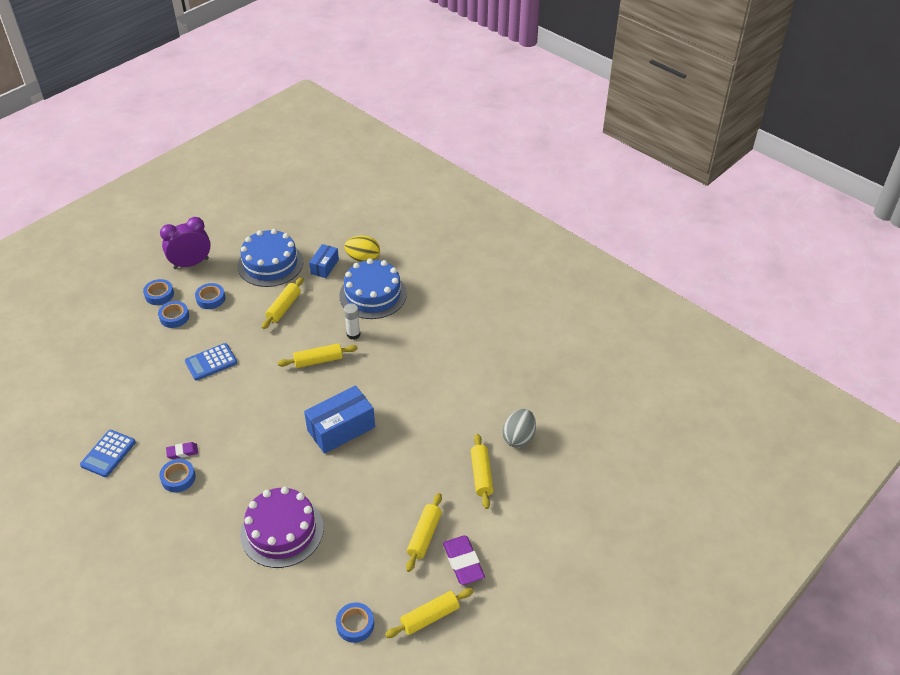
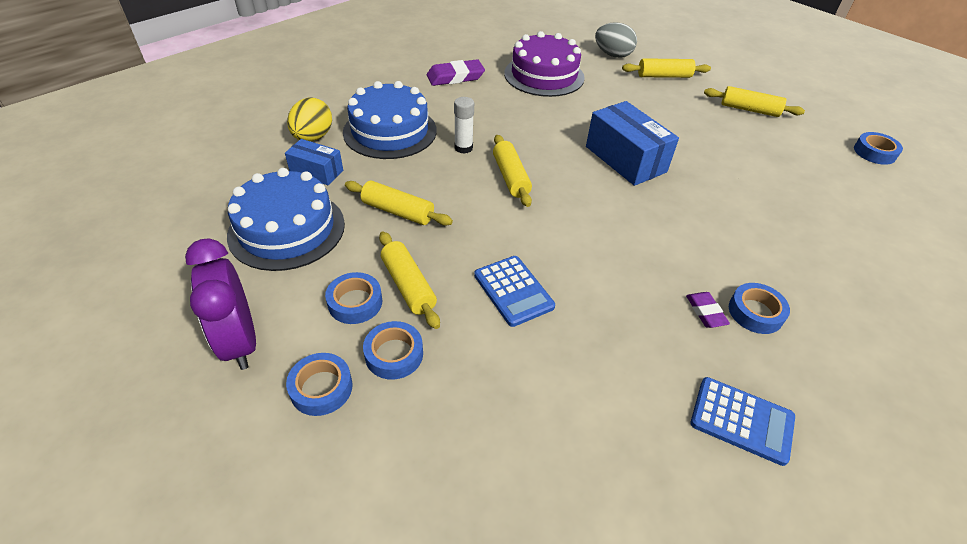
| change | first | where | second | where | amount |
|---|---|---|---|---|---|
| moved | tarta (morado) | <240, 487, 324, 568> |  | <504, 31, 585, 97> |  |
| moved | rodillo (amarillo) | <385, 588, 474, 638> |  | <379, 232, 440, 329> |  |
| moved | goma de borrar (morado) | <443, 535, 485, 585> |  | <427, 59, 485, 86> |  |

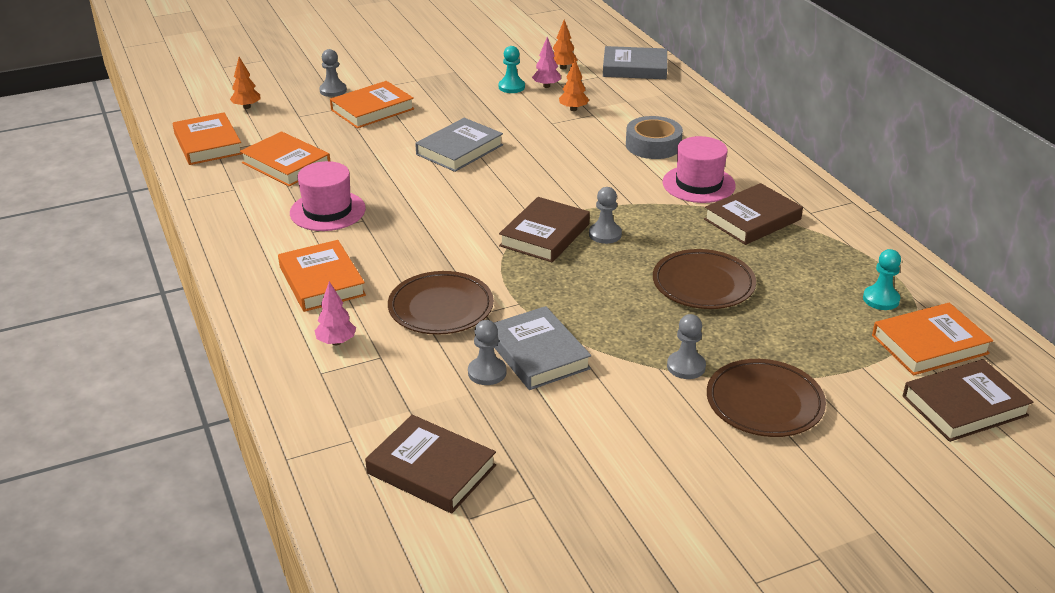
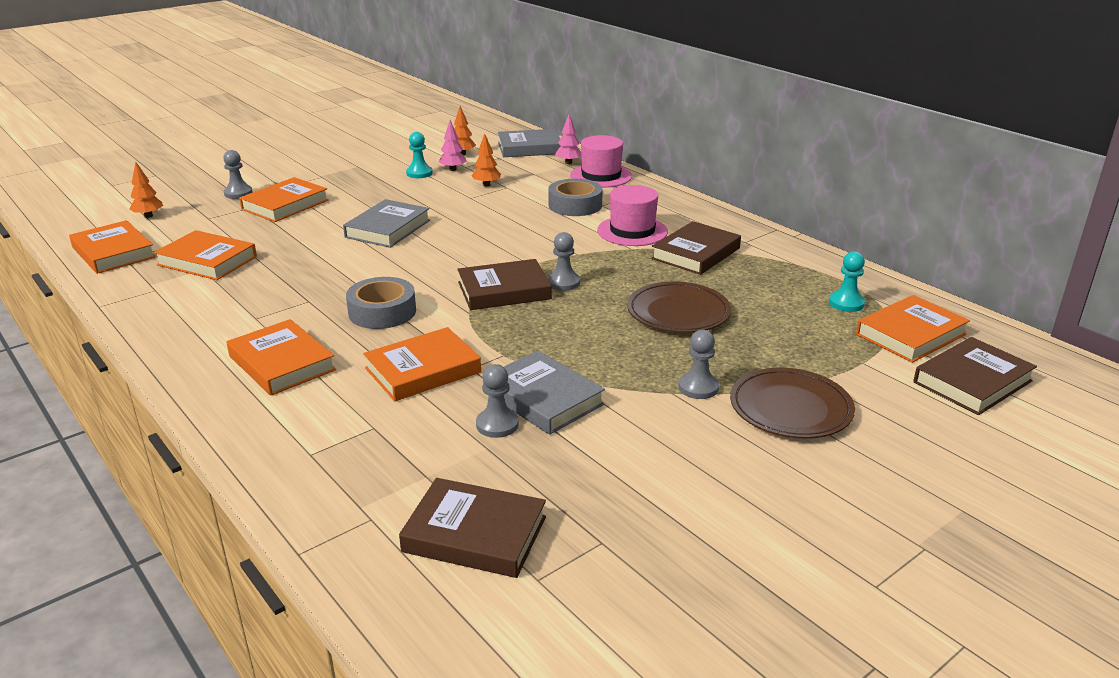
| change | first | where | second | where | amount |
|---|---|---|---|---|---|
| added |  |  | cinta adhesiva (gris) | <346, 277, 416, 329> |  |
| moved | sombrero (rosa) | <290, 161, 366, 231> |  | <570, 135, 632, 188> |  |
| moved | árbol (rosa) | <315, 281, 356, 345> |  | <555, 114, 581, 164> |  |
| replaced | plato (marrón) | <388, 271, 494, 335> | libro (naranja) | <363, 327, 481, 401> |  |
| turned | libro (marrón) | <499, 197, 590, 262> |  | <457, 259, 552, 310> | 60 degrees clockwise |

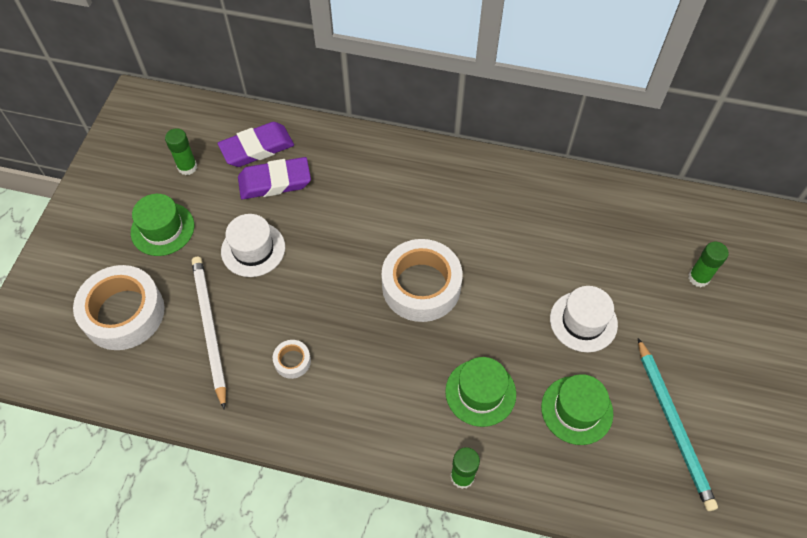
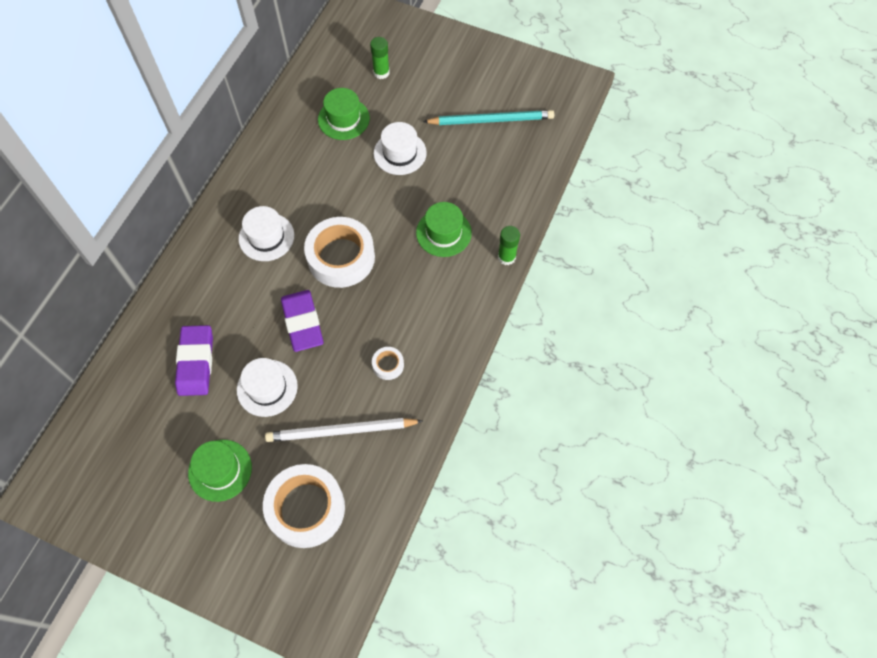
| change | first | where | second | where | amount |
|---|---|---|---|---|---|
| removed | barra de pegamento (verde) | <165, 128, 197, 175> |  |  |  |
| added |  |  | sombrero (blanco) | <239, 206, 294, 261> |  |
| moved | goma de borrar (morado) | <218, 122, 294, 167> |  | <281, 290, 323, 352> |  |
| moved | sombrero (verde) | <541, 374, 613, 445> |  | <318, 88, 370, 140> |  |

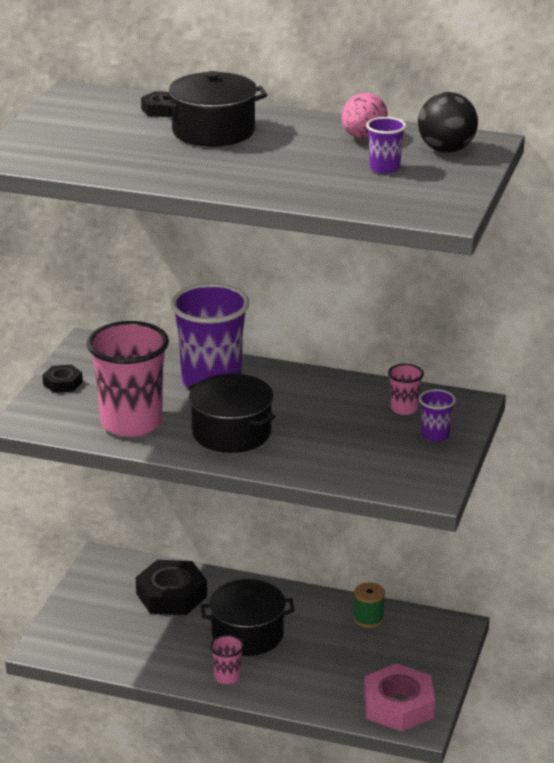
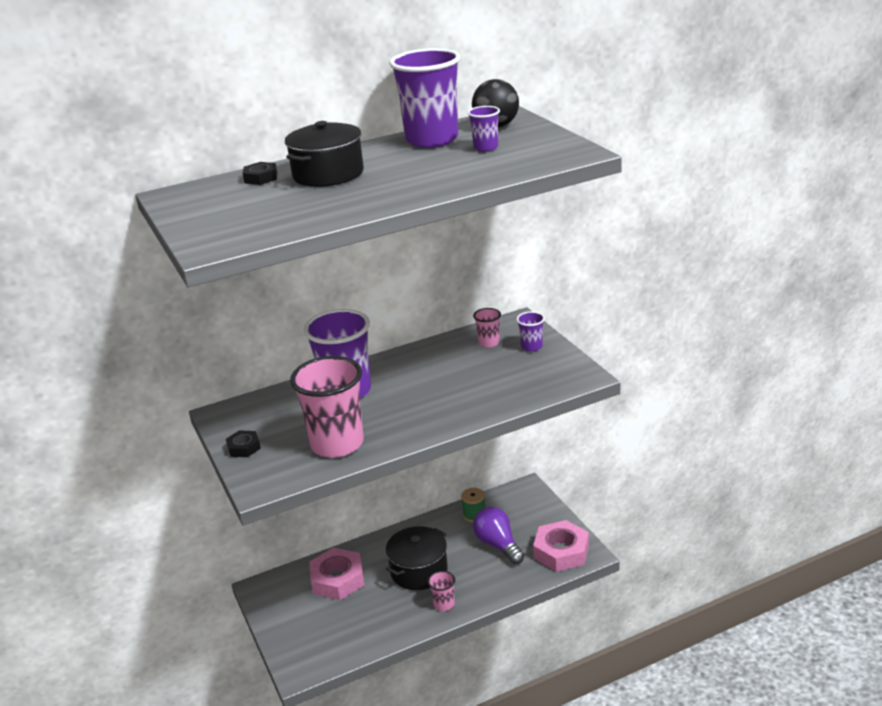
| change | first | where | second | where | amount |
|---|---|---|---|---|---|
| removed | olla (negro) | <188, 374, 275, 453> |  |  |  |
| added |  |  | bombilla (morado) | <473, 507, 524, 564> |  |
| replaced | huevo (rosa) | <342, 93, 388, 138> | vaso (morado) | <389, 48, 461, 148> |  |
| recoloured | tuerca (negro) | <136, 560, 207, 615> | tuerca (rosa) | <309, 548, 365, 600> |  |

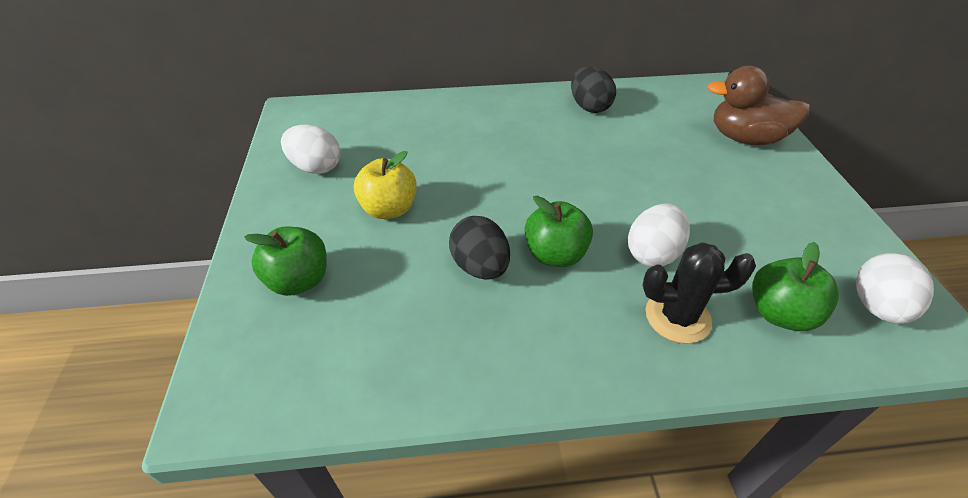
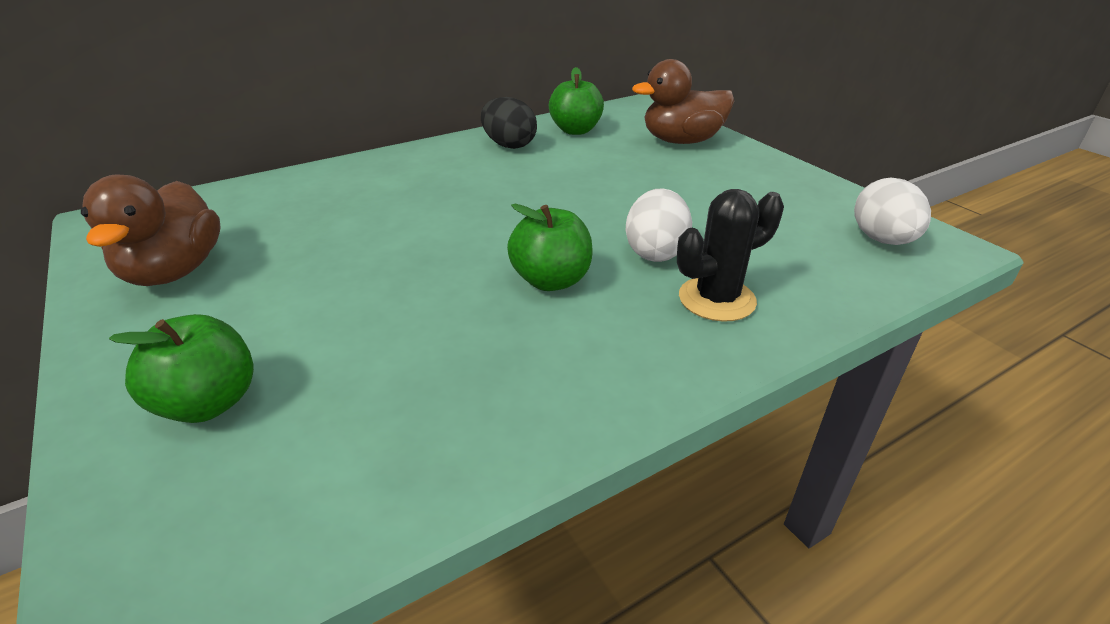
| change | first | where | second | where | amount |
|---|---|---|---|---|---|
| removed | manzana (amarillo) | <354, 151, 417, 219> |  |  |  |
| removed | huevo (negro) | <449, 216, 510, 280> |  |  |  |
| moved | manzana (verde) | <752, 242, 839, 331> |  | <549, 67, 604, 135> |  |
| replaced | huevo (blanco) | <281, 124, 341, 174> | pato (marrón) | <81, 174, 221, 286> |  |

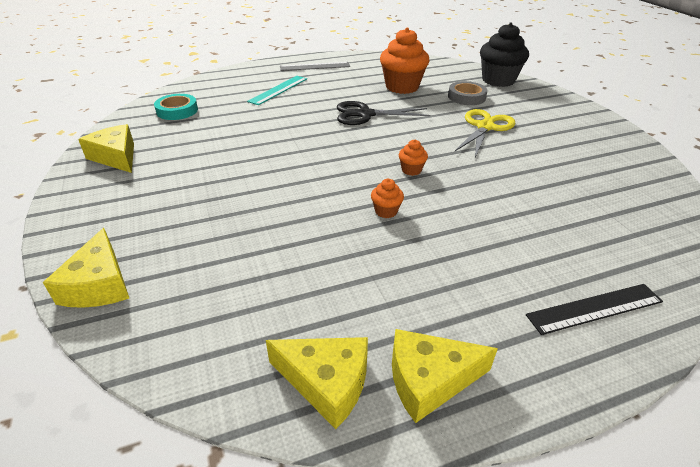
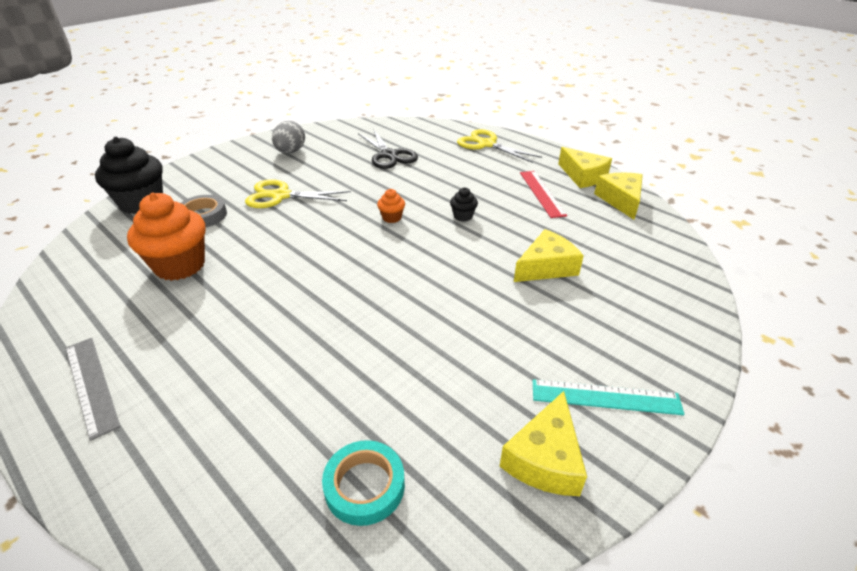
| change | first | where | second | where | amount |
|---|---|---|---|---|---|
| added |  |  | huevo (gris) | <272, 121, 305, 153> |  |
| added |  |  | regla (rojo) | <520, 171, 567, 218> |  |
| moved | queso (amarillo) | <43, 228, 129, 308> |  | <514, 229, 584, 282> |  |
| moved | regla (turquesa) | <247, 76, 307, 105> |  | <533, 379, 685, 415> |  |
| moved | tijeras (negro) | <337, 101, 430, 125> |  | <358, 129, 418, 169> |  |
| replaced | regla (negro) | <526, 284, 663, 335> | tijeras (amarillo) | <457, 129, 542, 163> |  |
| recoloured | magdalena (naranja) | <371, 179, 404, 218> | magdalena (negro) | <450, 187, 478, 222> |  |

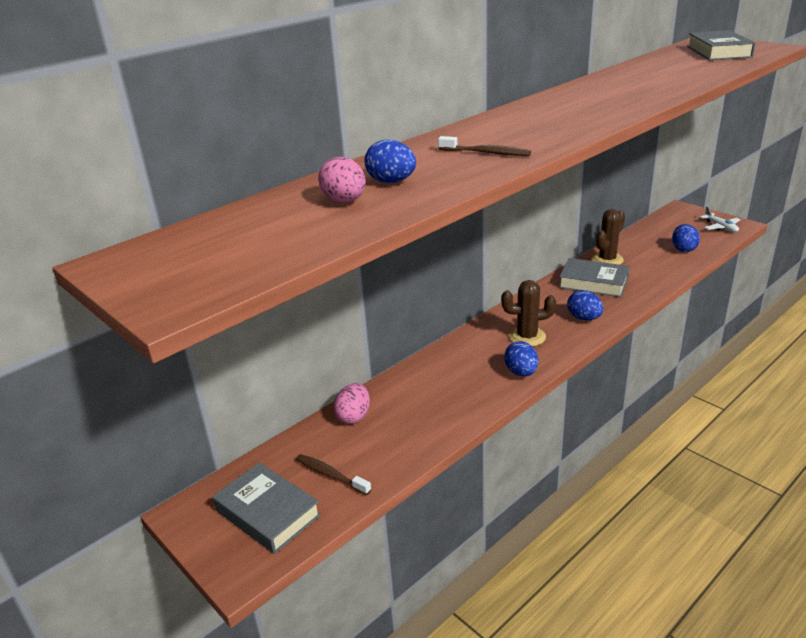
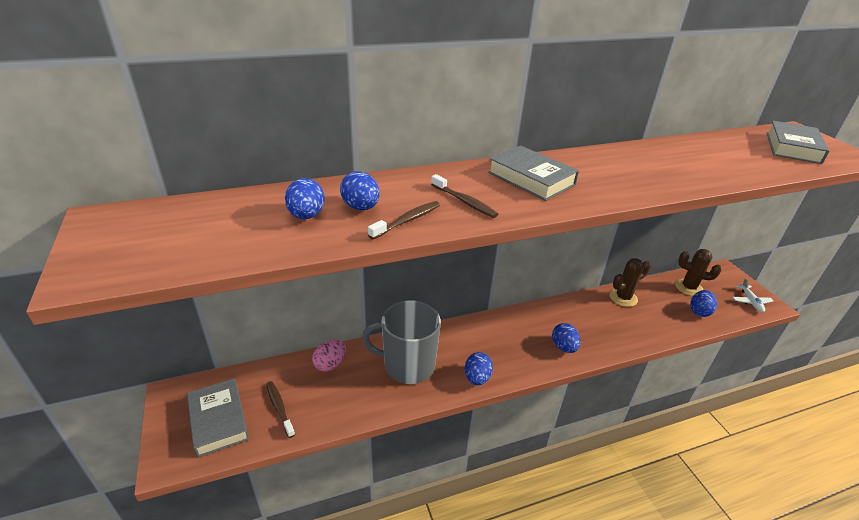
| change | first | where | second | where | amount |
|---|---|---|---|---|---|
| added |  |  | taza (gris) | <362, 300, 441, 384> |  |
| added |  |  | cepillo de dientes (marrón) | <368, 201, 440, 239> |  |
| moved | cactus (marrón) | <501, 280, 556, 347> |  | <675, 249, 721, 296> |  |
| moved | libro (gris) | <559, 258, 630, 297> |  | <488, 146, 579, 201> |  |
| recoloured | huevo (rosa) | <318, 157, 366, 203> | huevo (azul) | <285, 178, 325, 219> |  |

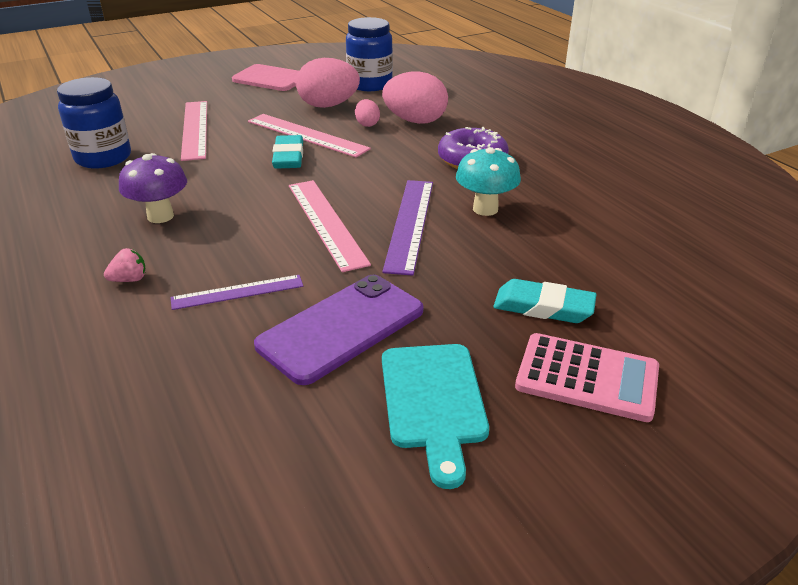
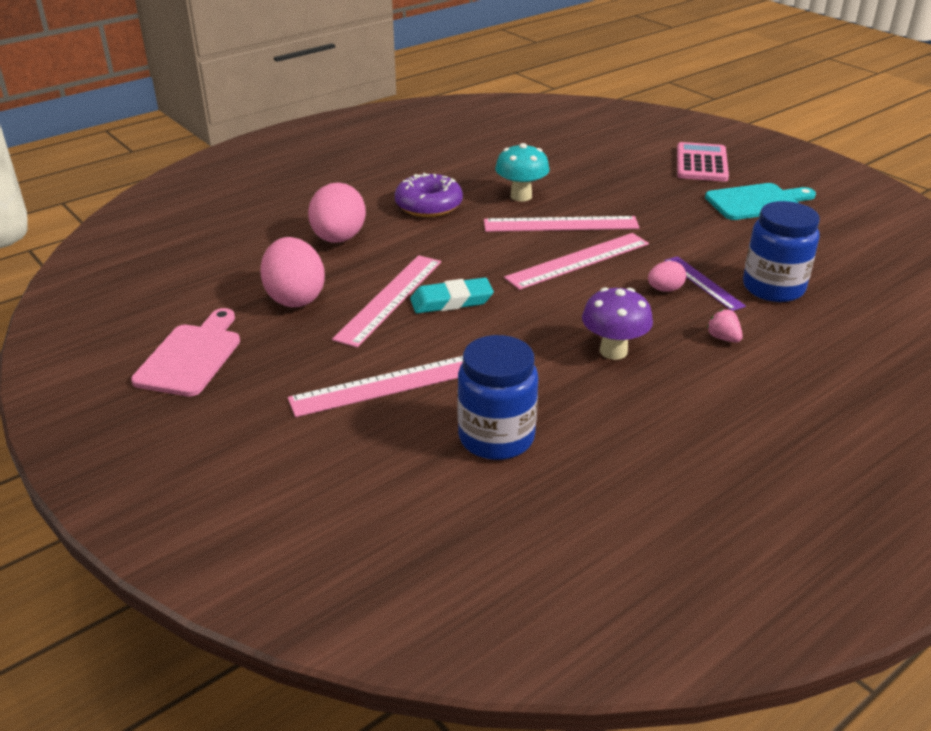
| change | first | where | second | where | amount |
|---|---|---|---|---|---|
| removed | móvil (morado) | <254, 275, 423, 385> |  |  |  |
| removed | goma de borrar (turquesa) | <493, 279, 597, 323> |  |  |  |
| moved | tarro (azul) | <346, 17, 393, 91> |  | <743, 201, 820, 302> |  |
| moved | huevo (rosa) | <355, 99, 380, 127> |  | <648, 261, 686, 292> |  |
| recoloured | regla (morado) | <382, 180, 433, 276> | regla (rosa) | <484, 216, 639, 232> |  |

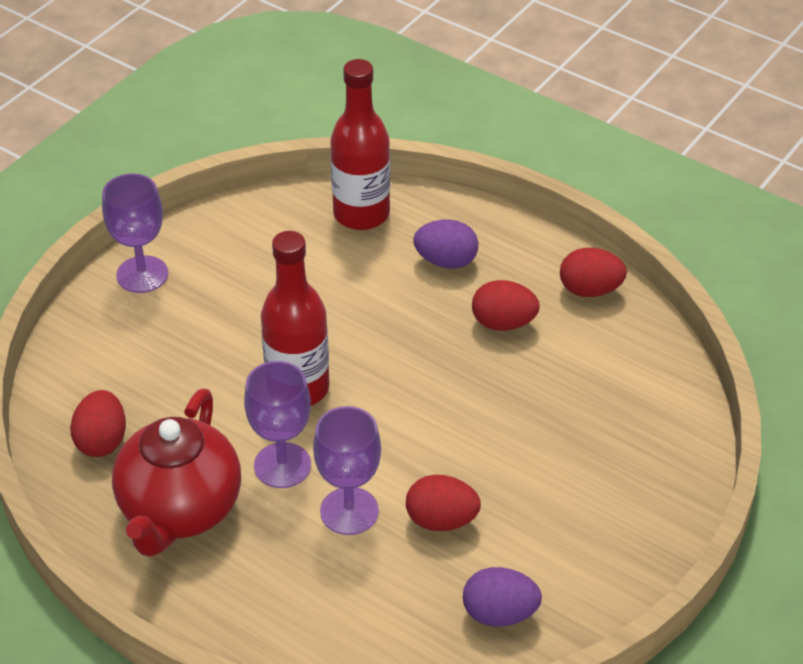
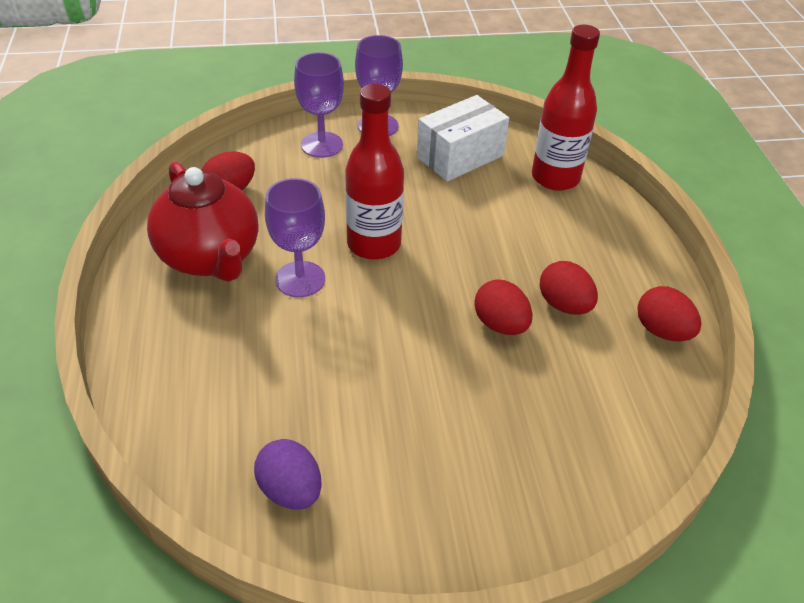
| change | first | where | second | where | amount |
|---|---|---|---|---|---|
| removed | huevo (morado) | <413, 219, 478, 269> |  |  |  |
| added |  |  | caja (blanco) | <417, 95, 509, 182> |  |
| moved | copa (morado) | <313, 406, 381, 535> |  | <294, 52, 344, 158> |  |
| moved | huevo (rojo) | <406, 475, 481, 531> |  | <474, 280, 533, 335> |  |
| turned | tetera (rojo) | <112, 389, 241, 557> |  | <147, 161, 259, 282> | 90 degrees counterclockwise |

